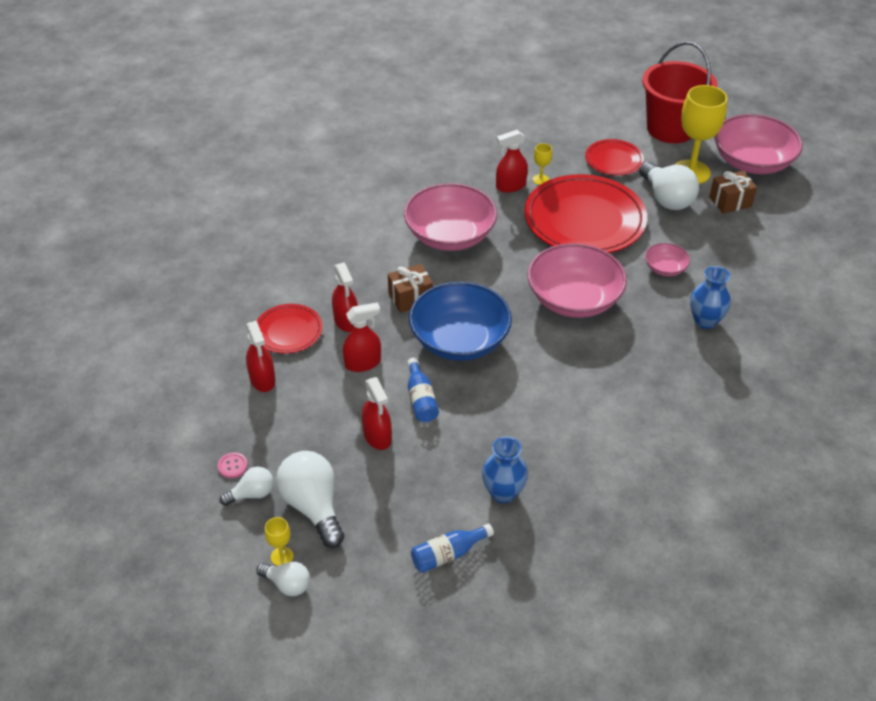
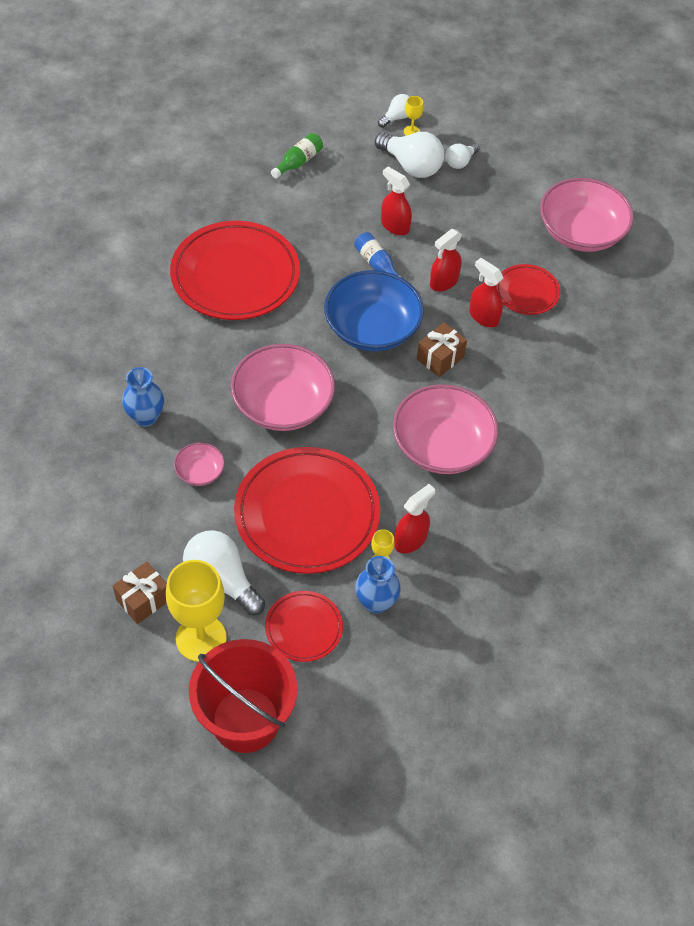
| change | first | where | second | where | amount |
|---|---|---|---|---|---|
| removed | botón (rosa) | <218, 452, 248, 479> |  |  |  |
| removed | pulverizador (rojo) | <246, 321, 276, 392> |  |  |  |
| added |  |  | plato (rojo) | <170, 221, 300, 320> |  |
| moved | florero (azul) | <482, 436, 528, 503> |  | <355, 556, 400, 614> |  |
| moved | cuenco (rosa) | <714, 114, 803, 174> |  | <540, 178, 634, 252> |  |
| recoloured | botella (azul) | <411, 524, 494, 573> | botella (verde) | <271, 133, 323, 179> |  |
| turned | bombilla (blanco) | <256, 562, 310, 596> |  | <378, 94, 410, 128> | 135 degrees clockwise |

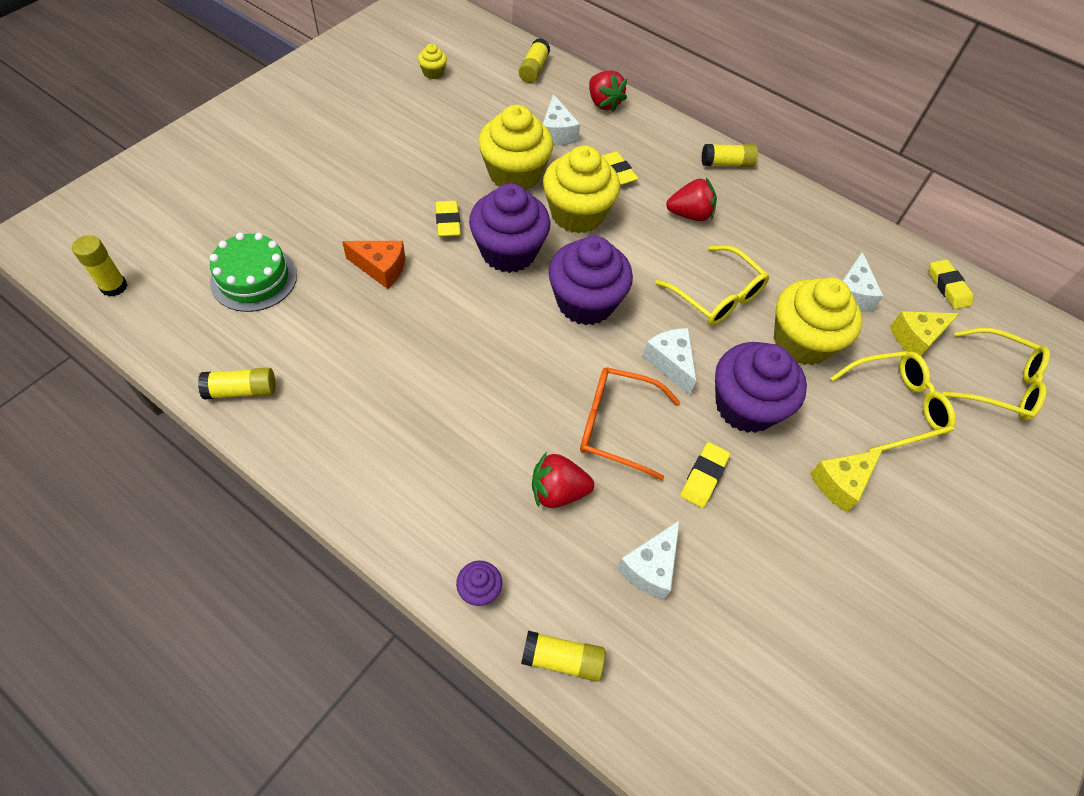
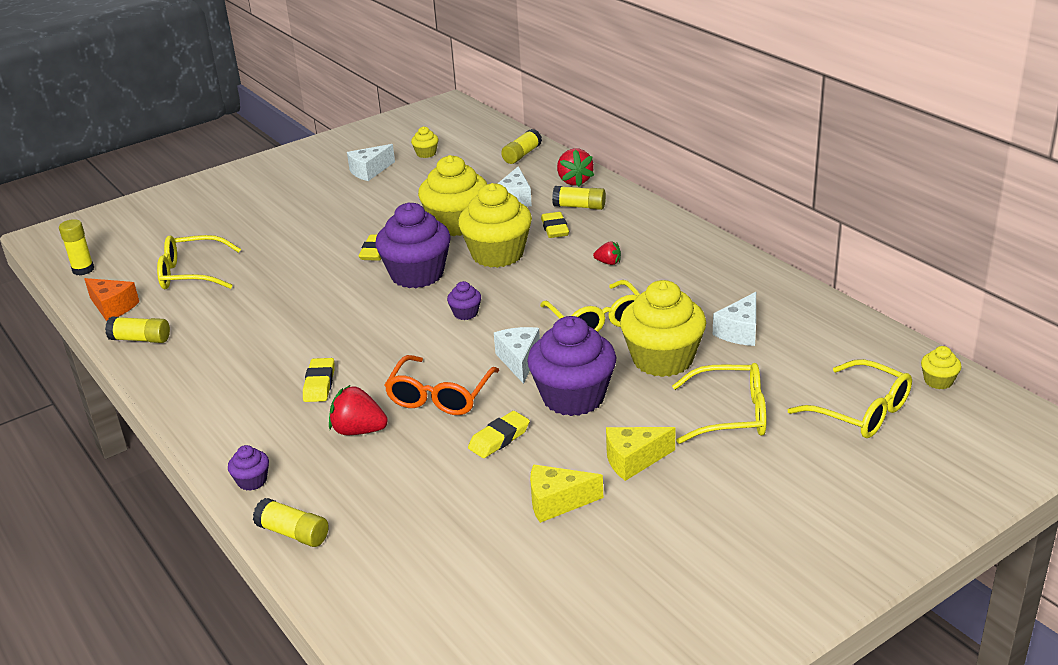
| change | first | where | second | where | amount |
|---|---|---|---|---|---|
| added |  |  | magdalena (amarillo) | <921, 346, 962, 389> |  |
| moved | queso (naranja) | <342, 241, 405, 289> |  | <84, 278, 139, 321> |  |
| moved | queso (blanco) | <617, 520, 680, 600> |  | <347, 144, 395, 181> |  |
| moved | barra de pegamento (amarillo) | <702, 144, 758, 167> |  | <552, 186, 606, 210> |  |
| moved | queso (amarillo) | <890, 311, 960, 356> |  | <530, 464, 603, 523> |  |
| moved | goma de borrar (amarillo) | <929, 259, 973, 309> |  | <303, 358, 335, 402> |  |
| replaced | tarta (verde) | <210, 233, 297, 312> | gafas (amarillo) | <157, 235, 241, 289> |  |
| turned | gafas (naranja) | <580, 367, 680, 480> |  | <384, 355, 499, 415> | 105 degrees counterclockwise |
| resized | magdalena (morado) | <548, 236, 633, 325> |  | <447, 281, 481, 320> | x0.44 |
| resized | fresa (rojo) | <666, 178, 717, 221> |  | <593, 241, 621, 265> | x0.57 |

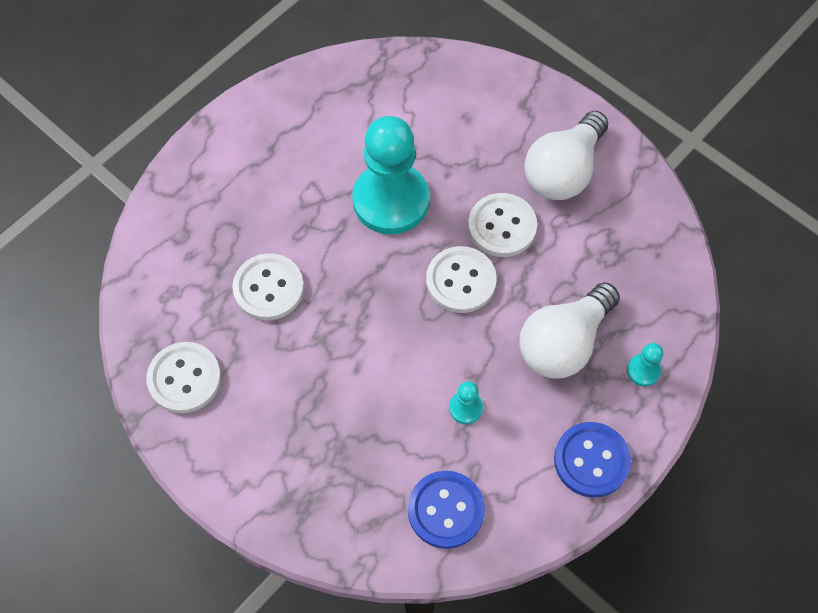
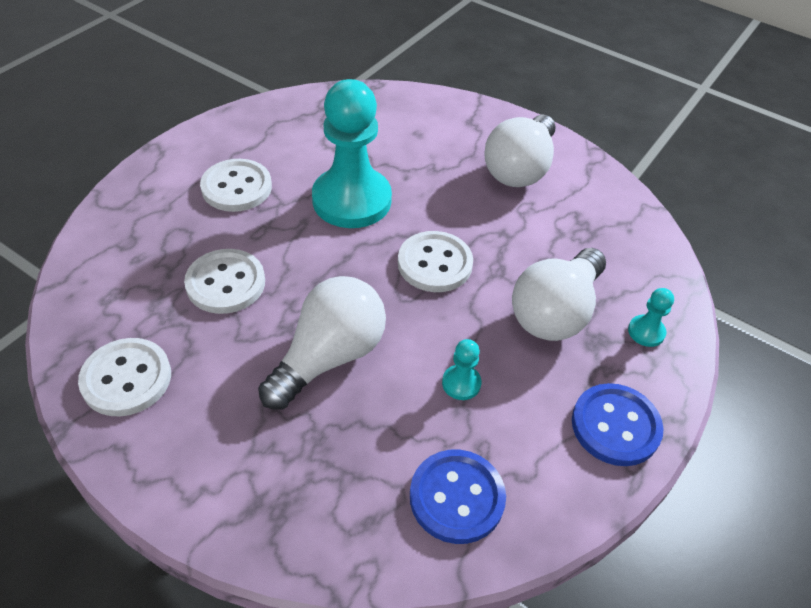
| change | first | where | second | where | amount |
|---|---|---|---|---|---|
| added |  |  | bombilla (blanco) | <258, 276, 386, 410> |  |
| moved | botón (blanco) | <468, 193, 537, 257> |  | <200, 159, 272, 212> |  |

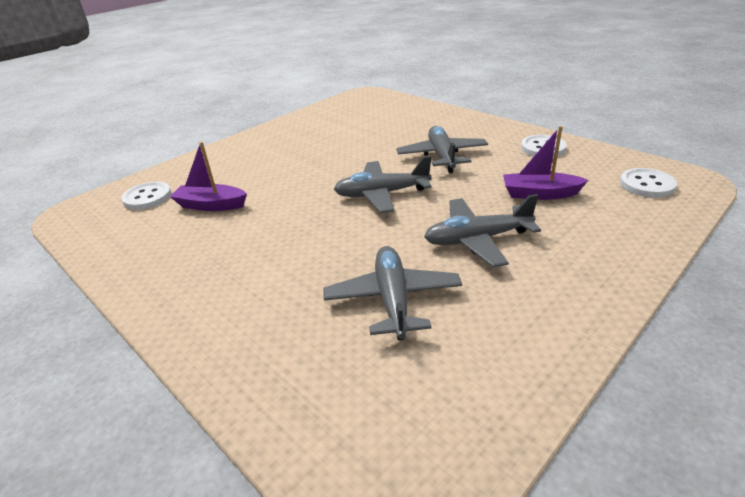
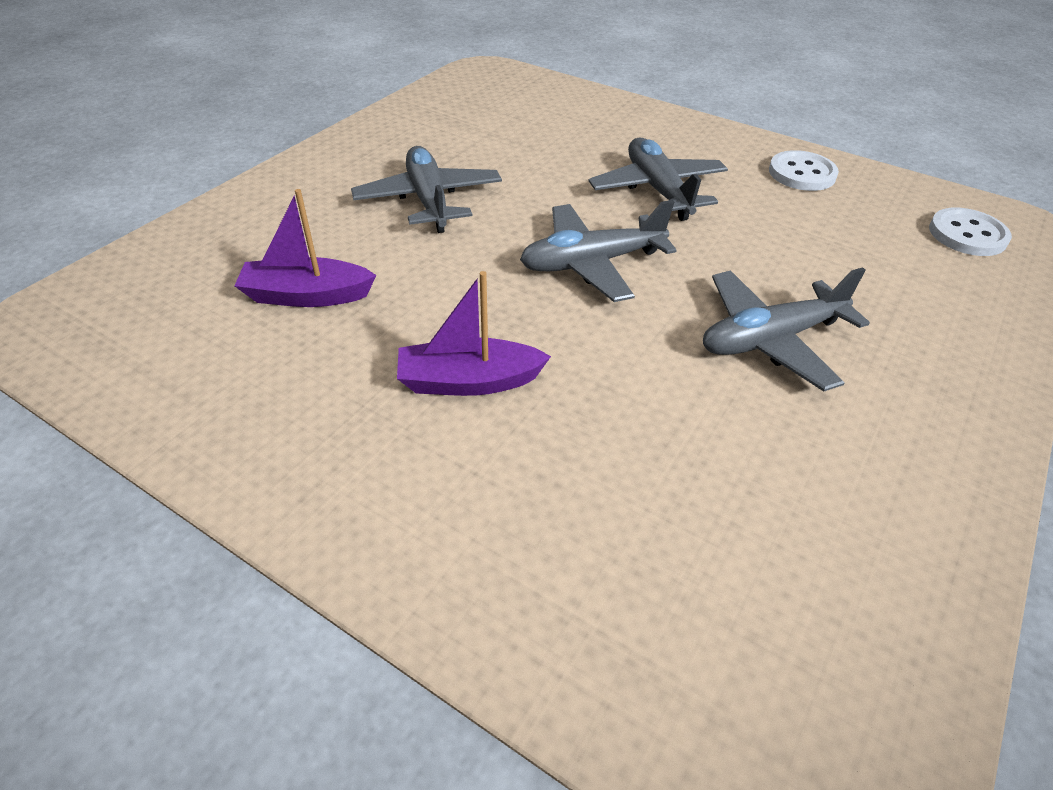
| change | first | where | second | where | amount |
|---|---|---|---|---|---|
| removed | botón (blanco) | <121, 182, 171, 210> |  |  |  |
| moved | avión (gris) | <324, 246, 462, 340> |  | <351, 146, 502, 233> |  |
| moved | barco (morado) | <503, 126, 588, 200> |  | <397, 271, 551, 396> |  |

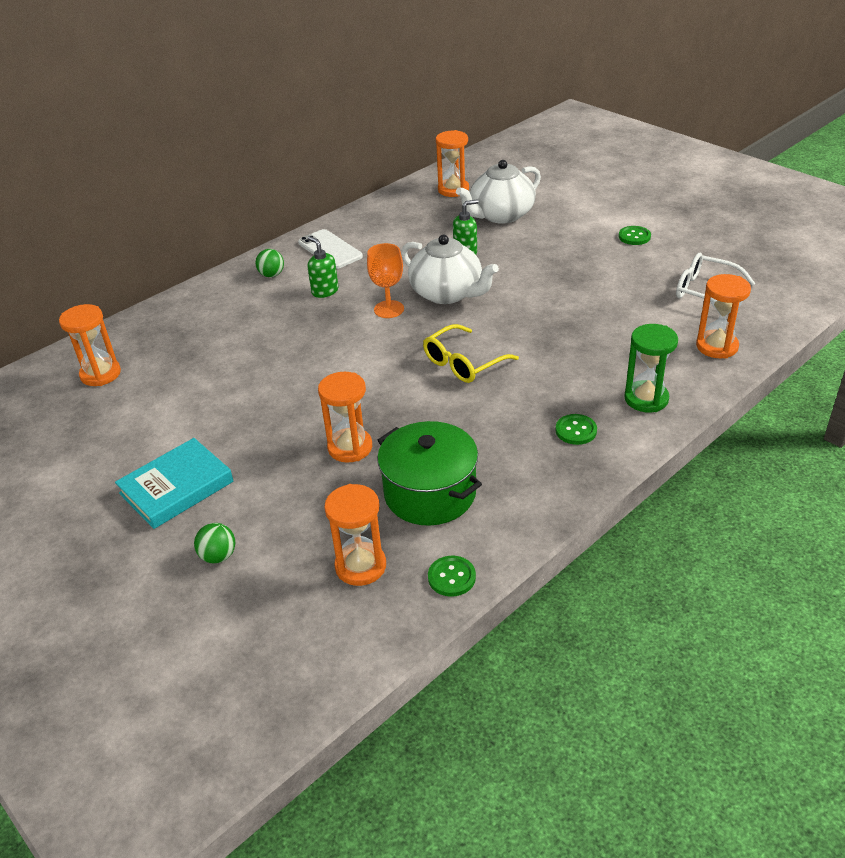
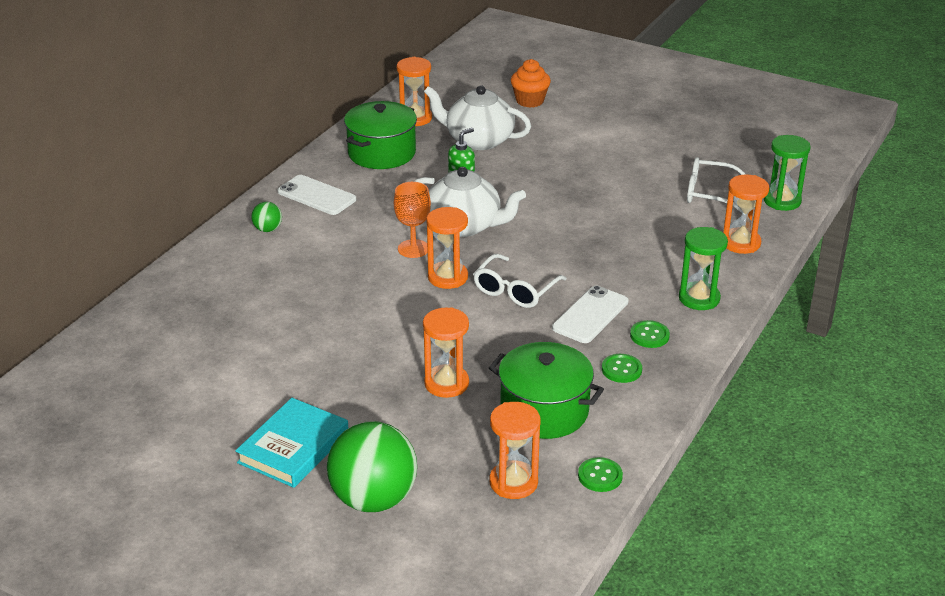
| change | first | where | second | where | amount |
|---|---|---|---|---|---|
| removed | dispensador de jabón (verde) | <307, 236, 338, 298> |  |  |  |
| added |  |  | olla (verde) | <344, 101, 417, 169> |  |
| added |  |  | magdalena (naranja) | <511, 59, 551, 108> |  |
| added |  |  | móvil (blanco) | <552, 286, 629, 343> |  |
| added |  |  | reloj de arena (verde) | <764, 135, 811, 211> |  |
| moved | reloj de arena (naranja) | <59, 304, 121, 386> |  | <426, 207, 468, 289> |  |
| moved | botón (verde) | <619, 226, 651, 245> |  | <602, 354, 642, 383> |  |
| recoloured | gafas (amarillo) | <423, 324, 519, 383> | gafas (blanco) | <473, 254, 567, 308> |  |
| turned | tetera (blanco) | <456, 160, 541, 224> |  | <424, 85, 531, 150> | 75 degrees clockwise |
| resized | pelota (verde) | <194, 523, 235, 563> |  | <327, 421, 417, 512> | x2.27 |

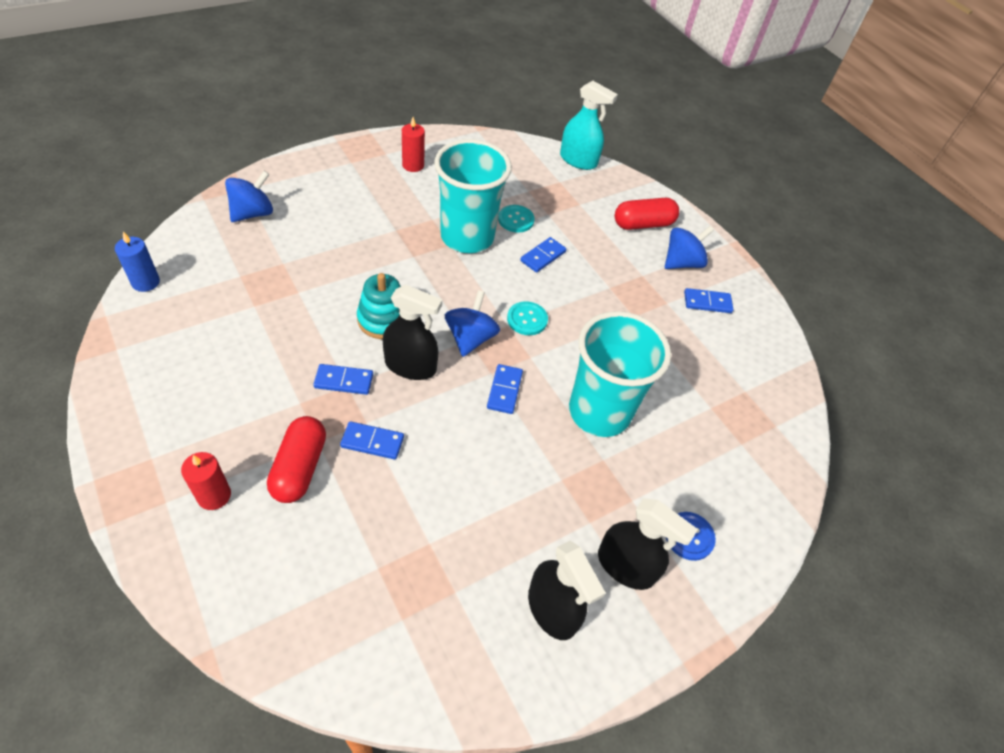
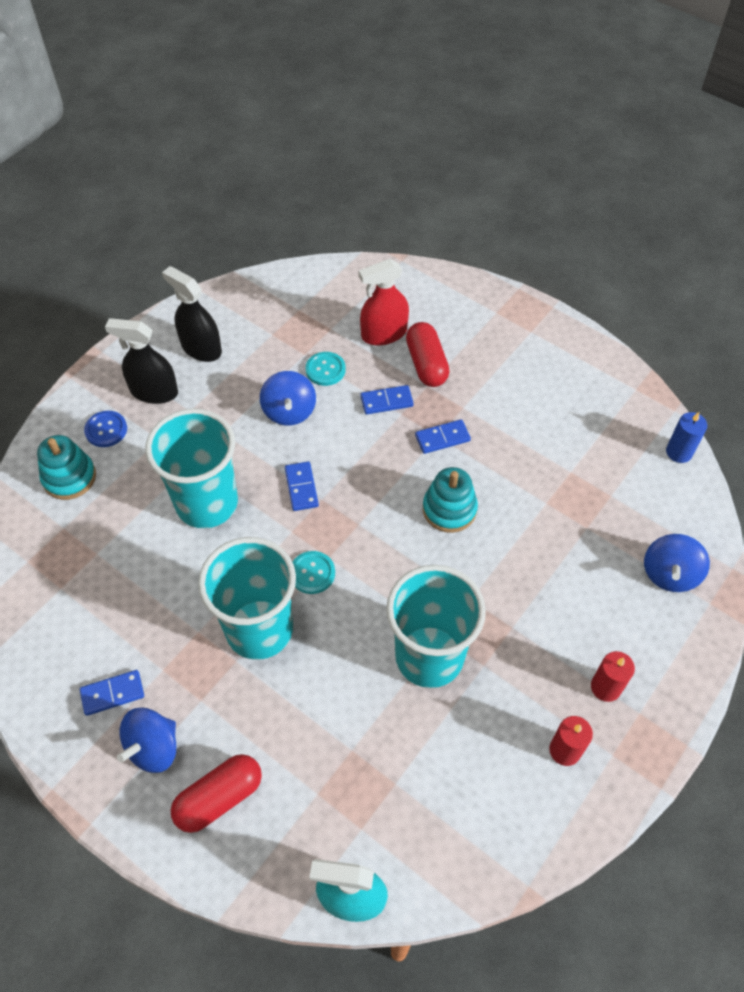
| change | first | where | second | where | amount |
|---|---|---|---|---|---|
| removed | pulverizador (negro) | <383, 285, 442, 380> |  |  |  |
| removed | ficha de dominó (azul) | <520, 237, 566, 273> |  |  |  |
| added |  |  | juguete apilable (turquesa) | <37, 435, 96, 500> |  |
| added |  |  | vaso (turquesa) | <198, 537, 296, 660> |  |
| added |  |  | pulverizador (rojo) | <359, 259, 409, 345> |  |
| moved | vela (rojo) | <181, 452, 231, 510> |  | <591, 651, 635, 702> |  |
| moved | peonza (azul) | <445, 290, 500, 357> |  | <260, 371, 316, 425> |  |
| moved | botón (turquesa) | <498, 205, 535, 232> |  | <306, 352, 346, 386> |  |

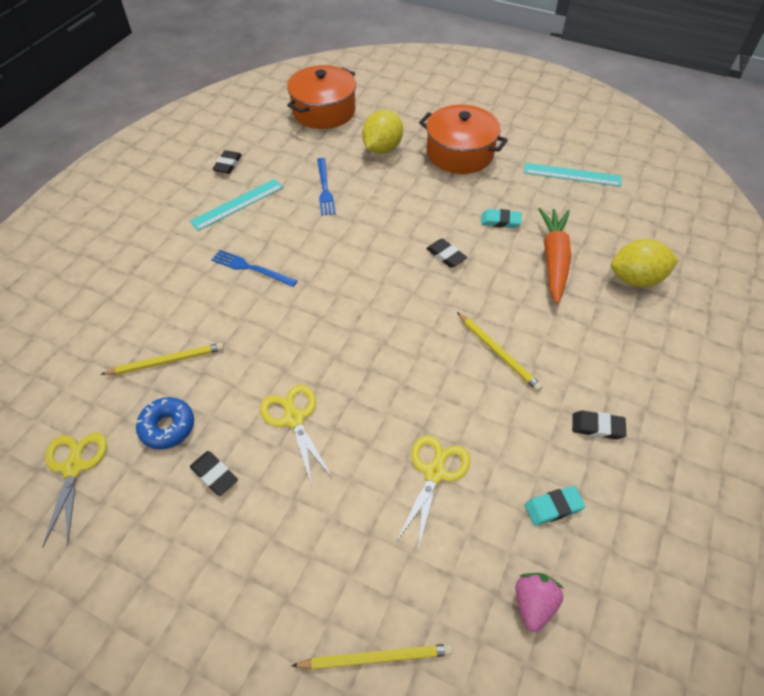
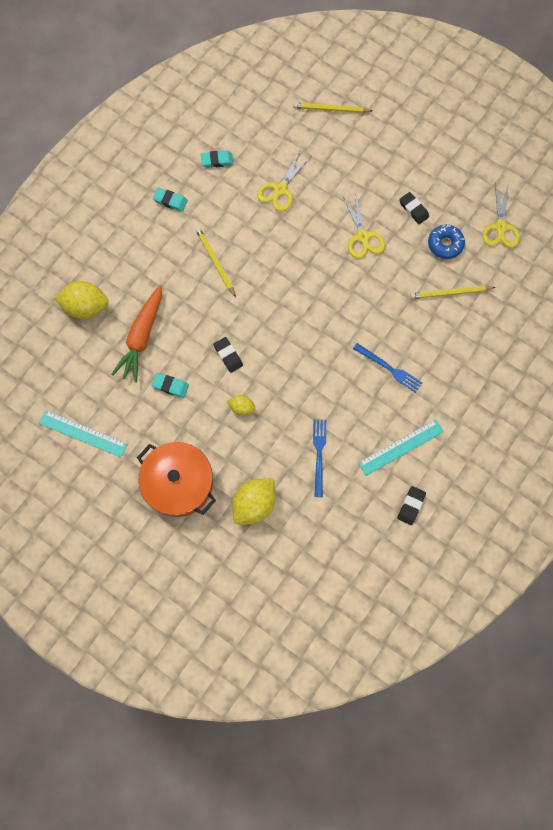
| change | first | where | second | where | amount |
|---|---|---|---|---|---|
| removed | olla (naranja) | <287, 65, 356, 129> |  |  |  |
| removed | fresa (rosa) | <515, 573, 563, 632> |  |  |  |
| added |  |  | limón (amarillo) | <227, 395, 256, 416> |  |
| recoloured | goma de borrar (negro) | <572, 411, 626, 439> | goma de borrar (turquesa) | <153, 188, 188, 212> |  |

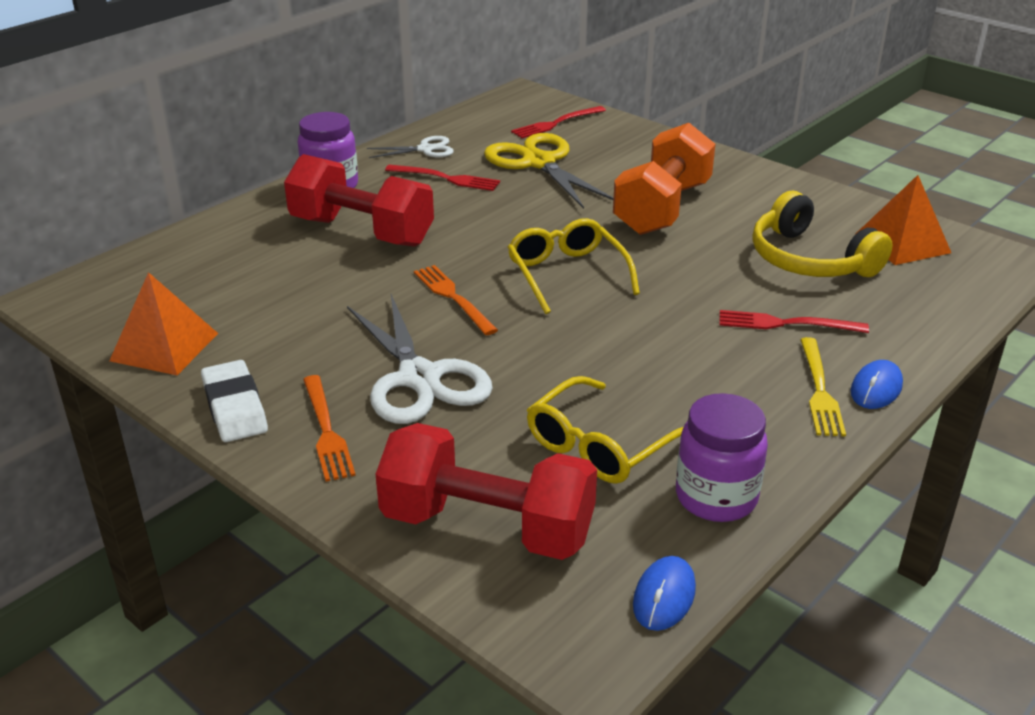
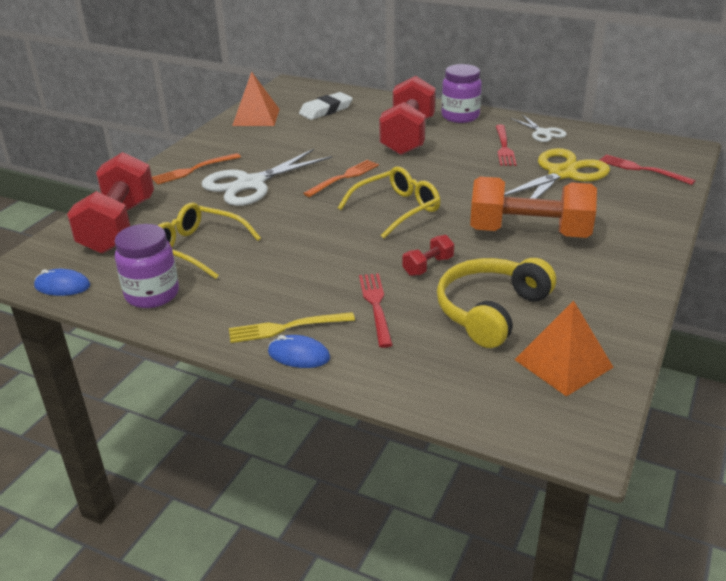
| change | first | where | second | where | amount |
|---|---|---|---|---|---|
| added |  |  | mancuerna (rojo) | <402, 235, 454, 276> |  |
| moved | goma de borrar (blanco) | <201, 360, 268, 442> |  | <299, 92, 353, 120> |  |

